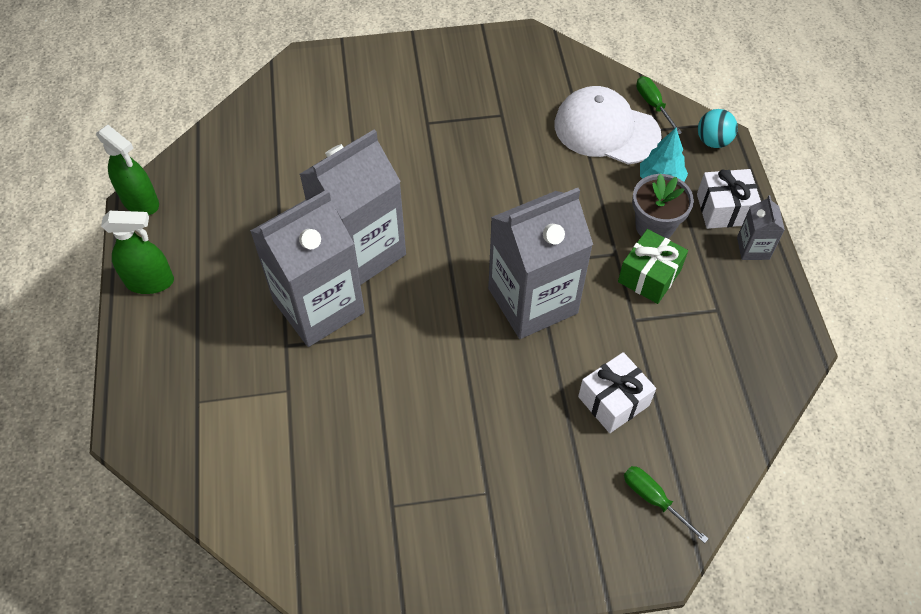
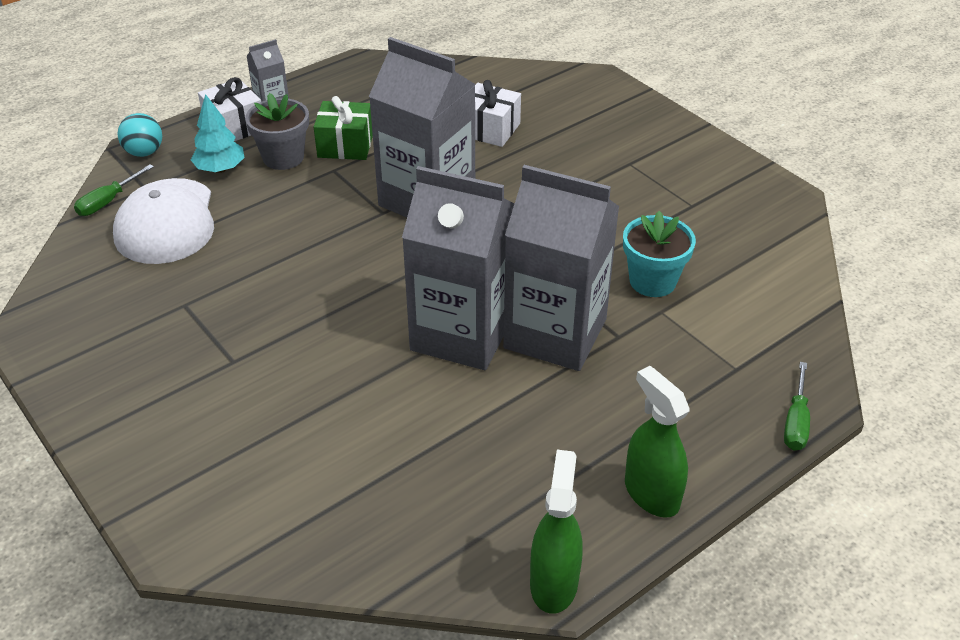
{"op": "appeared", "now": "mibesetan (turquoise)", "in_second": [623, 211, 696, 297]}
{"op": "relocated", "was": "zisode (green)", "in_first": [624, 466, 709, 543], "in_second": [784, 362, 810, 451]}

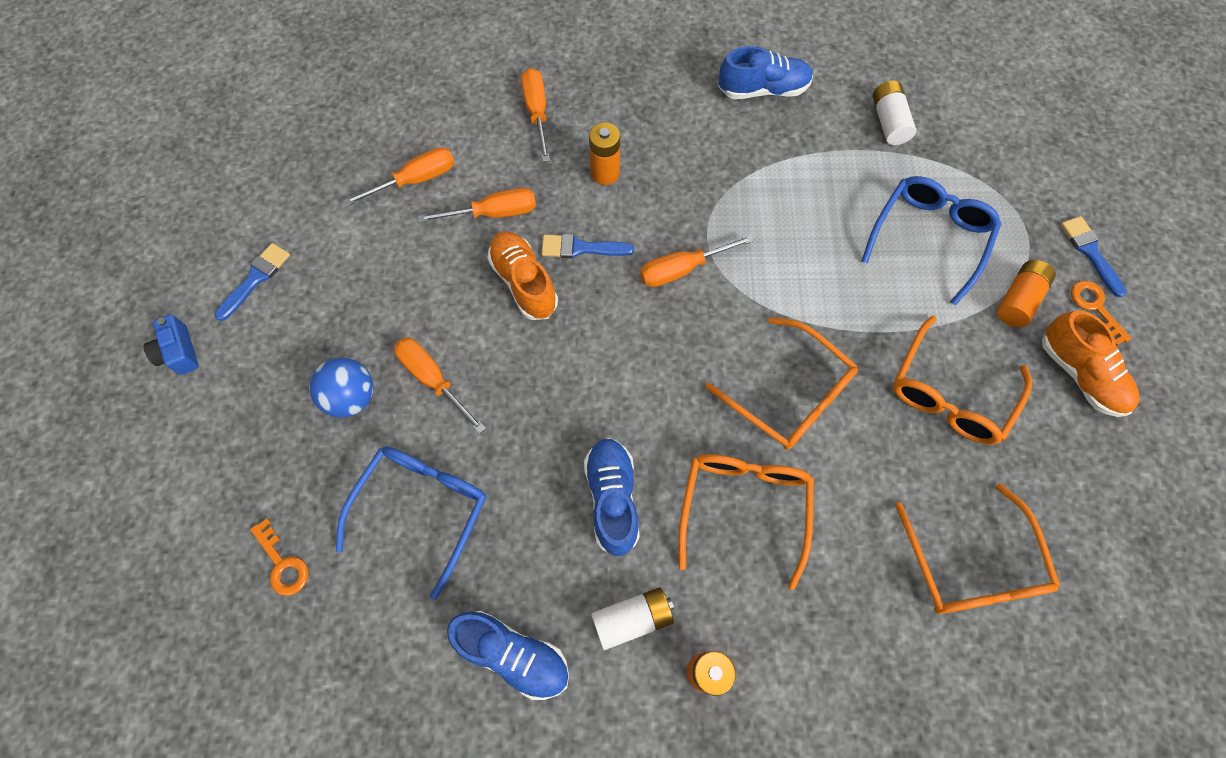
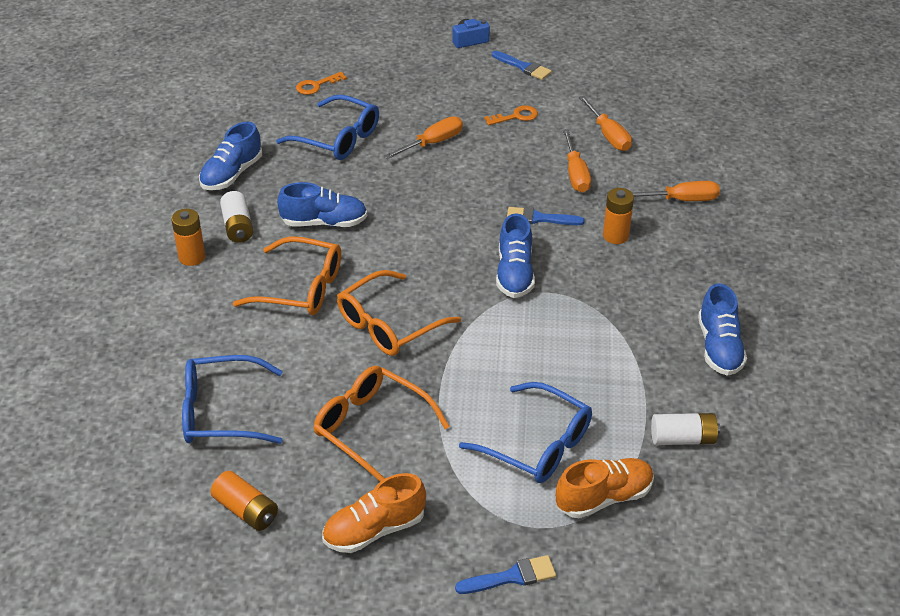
{"op": "colour", "was": "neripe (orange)", "now": "neripe (blue)", "in_first": [895, 483, 1060, 614], "in_second": [182, 355, 283, 444]}
{"op": "relocated", "was": "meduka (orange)", "in_first": [997, 260, 1056, 327], "in_second": [211, 471, 278, 531]}
{"op": "relocated", "was": "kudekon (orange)", "in_first": [1071, 281, 1132, 346], "in_second": [484, 105, 538, 125]}
{"op": "exchanged", "was": "zisode (orange)", "now": "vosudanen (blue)", "in_first": [640, 235, 754, 287], "in_second": [496, 213, 535, 298]}
{"op": "spun", "was": "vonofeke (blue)", "in_first": [541, 234, 634, 258], "in_second": [507, 207, 585, 225], "clockwise": -90}
{"op": "relocated", "was": "vosudanen (orange)", "in_first": [487, 231, 558, 320], "in_second": [556, 458, 654, 518]}
{"op": "missing", "was": "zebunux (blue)", "in_first": [309, 357, 373, 418]}

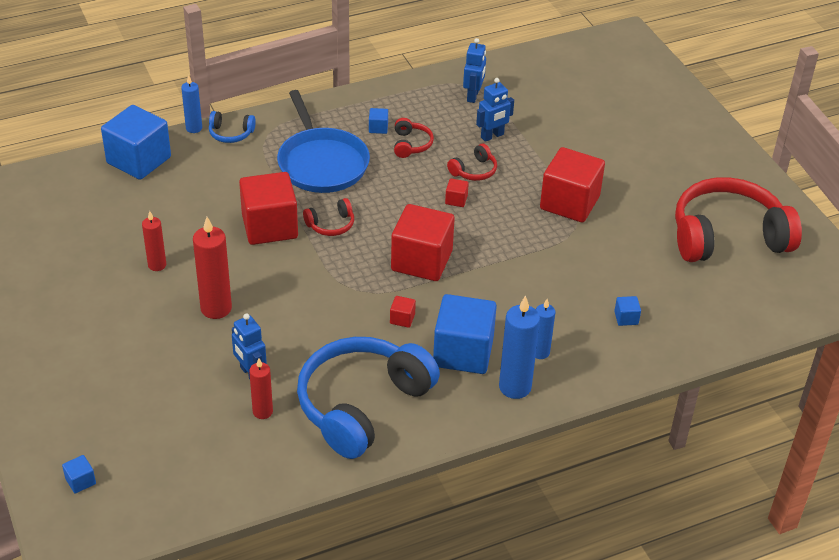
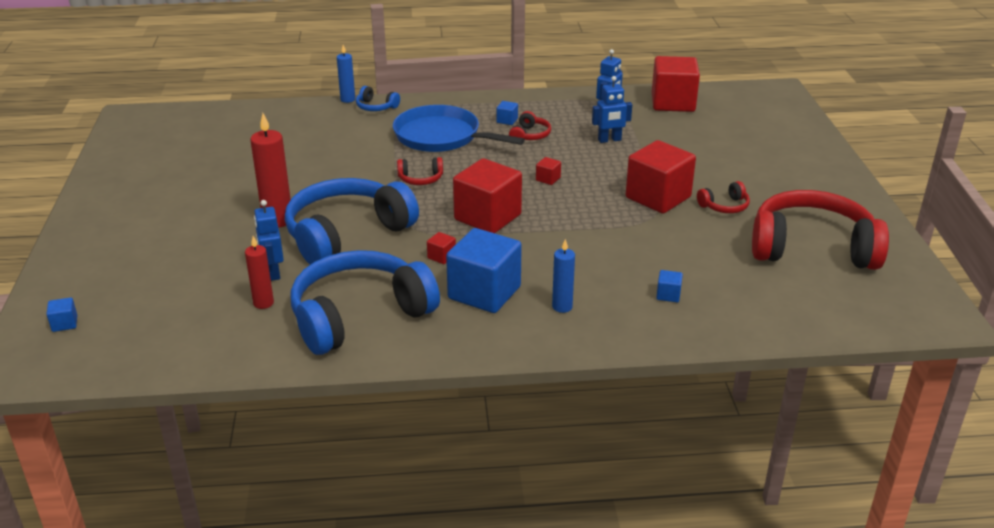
{"op": "appeared", "now": "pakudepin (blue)", "in_second": [285, 178, 419, 265]}
{"op": "spun", "was": "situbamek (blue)", "in_first": [277, 90, 370, 193], "in_second": [393, 105, 525, 152], "clockwise": 120}
{"op": "relocated", "was": "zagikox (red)", "in_first": [239, 172, 298, 245], "in_second": [652, 56, 700, 112]}
{"op": "relocated", "was": "pakudepin (red)", "in_first": [447, 144, 497, 181], "in_second": [697, 181, 750, 213]}
{"op": "missing", "was": "zagikox (blue)", "in_first": [101, 105, 171, 180]}
{"op": "missing", "was": "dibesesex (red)", "in_first": [142, 211, 166, 271]}
{"op": "missing", "was": "dibesesex (blue)", "in_first": [499, 295, 540, 399]}

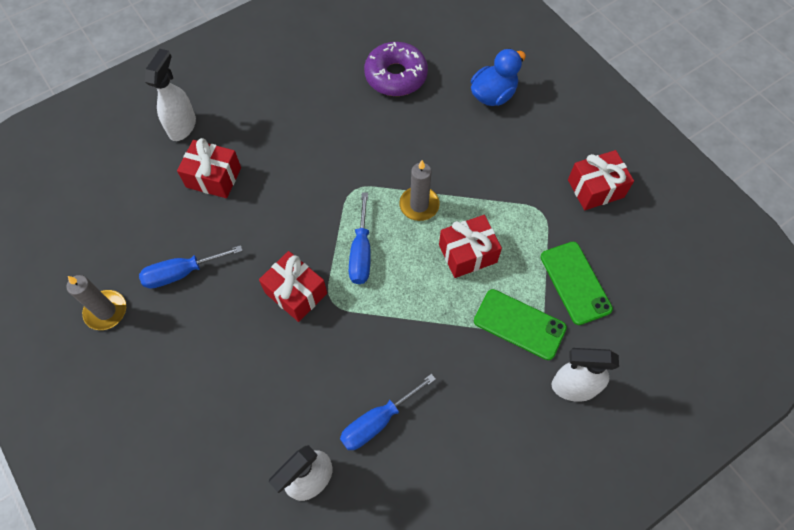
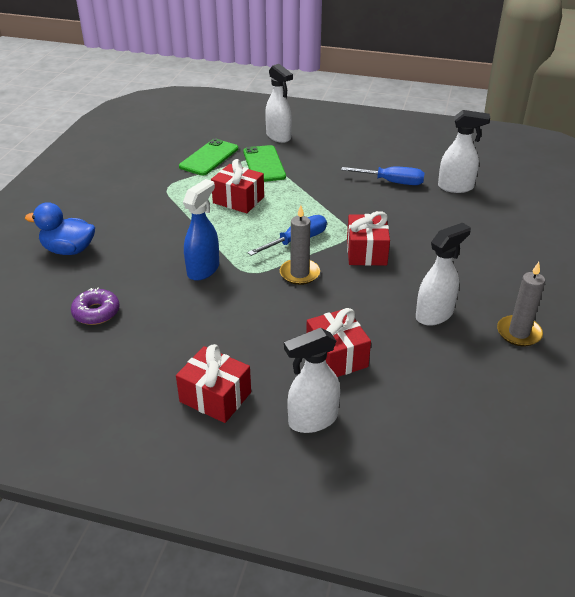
{"op": "size", "was": "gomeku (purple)", "in_first": [364, 42, 428, 96], "in_second": [71, 288, 120, 325], "ratio": 0.63}
{"op": "relocated", "was": "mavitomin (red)", "in_first": [568, 150, 634, 210], "in_second": [176, 344, 251, 423]}
{"op": "appeared", "now": "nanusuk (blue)", "in_second": [183, 179, 219, 281]}
{"op": "relocated", "was": "dibesesex (grey)", "in_first": [399, 160, 440, 221], "in_second": [280, 205, 320, 285]}
{"op": "exchanged", "was": "zisode (blue)", "now": "nanusuk (white)", "in_first": [139, 245, 243, 289], "in_second": [416, 223, 471, 326]}

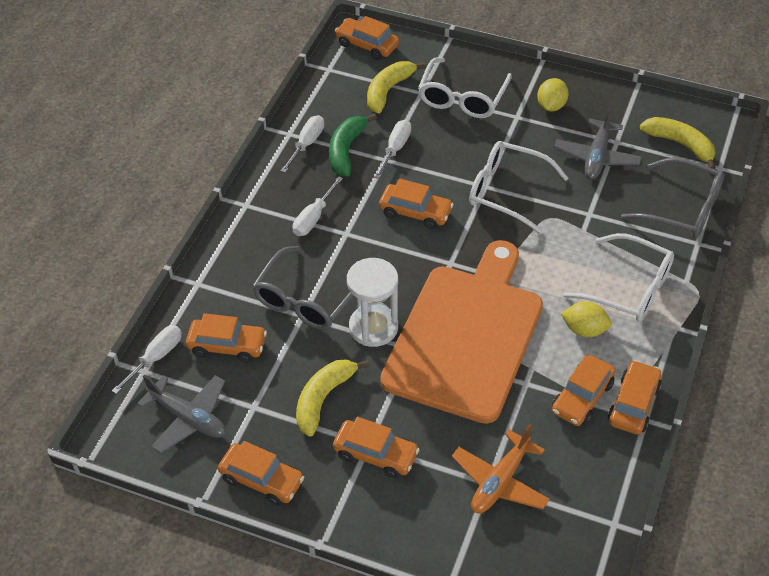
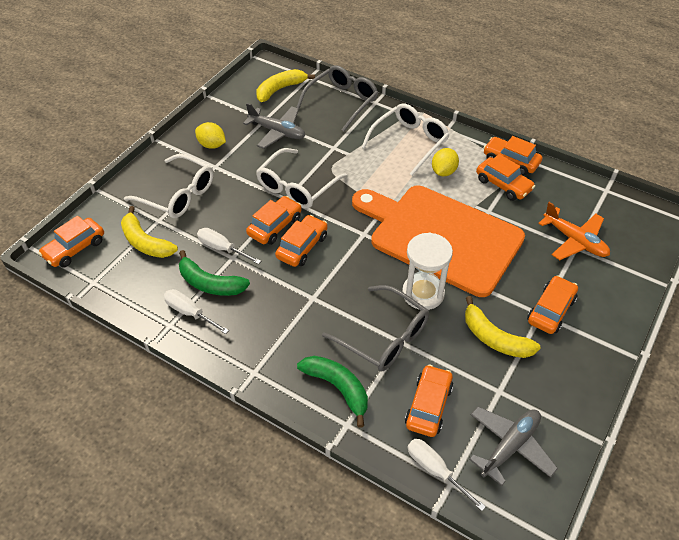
{"op": "relocated", "was": "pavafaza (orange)", "in_first": [218, 441, 305, 506], "in_second": [246, 196, 302, 245]}
{"op": "appeared", "now": "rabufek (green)", "in_second": [297, 356, 368, 428]}
{"op": "missing", "was": "zisode (white)", "in_first": [293, 176, 343, 236]}

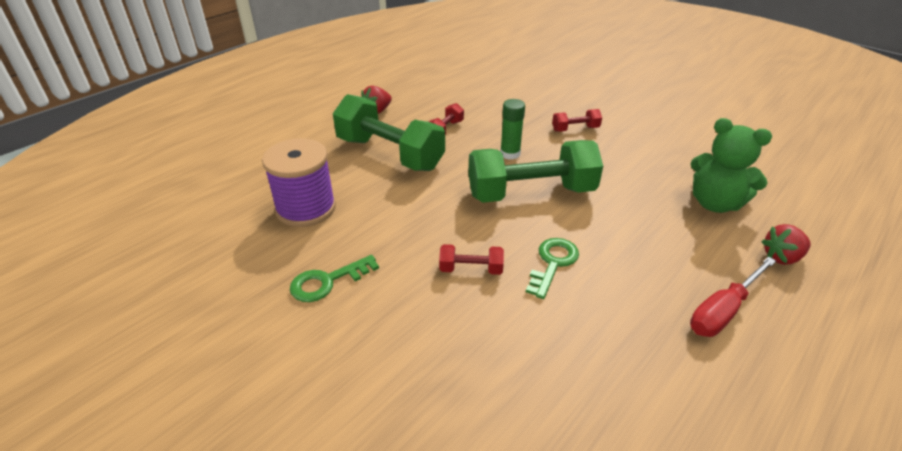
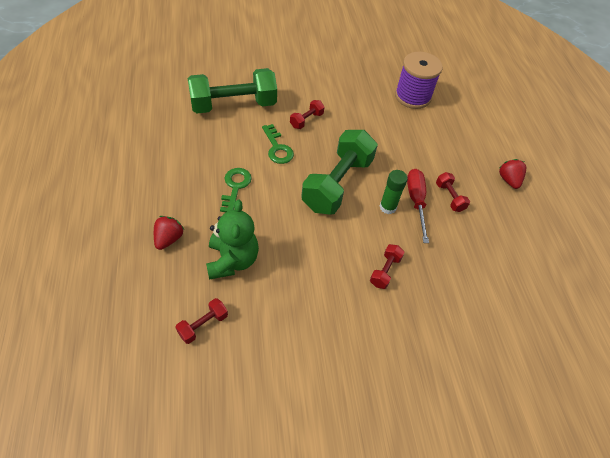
{"op": "appeared", "now": "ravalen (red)", "in_second": [175, 298, 228, 344]}
{"op": "relocated", "was": "ravalen (green)", "in_first": [333, 94, 445, 171], "in_second": [188, 68, 277, 113]}
{"op": "spun", "was": "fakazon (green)", "in_first": [690, 118, 772, 213], "in_second": [206, 199, 259, 280], "clockwise": 105}
{"op": "relocated", "was": "kudekon (green)", "in_first": [290, 255, 379, 302], "in_second": [220, 168, 252, 212]}
{"op": "relocated", "was": "zisode (red)", "in_first": [690, 257, 776, 337], "in_second": [407, 169, 429, 243]}

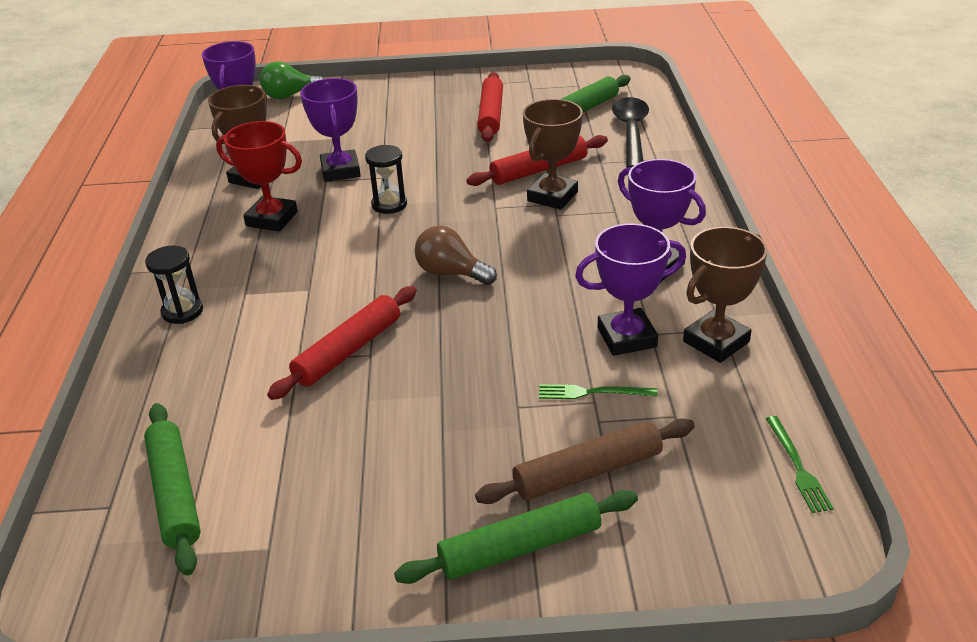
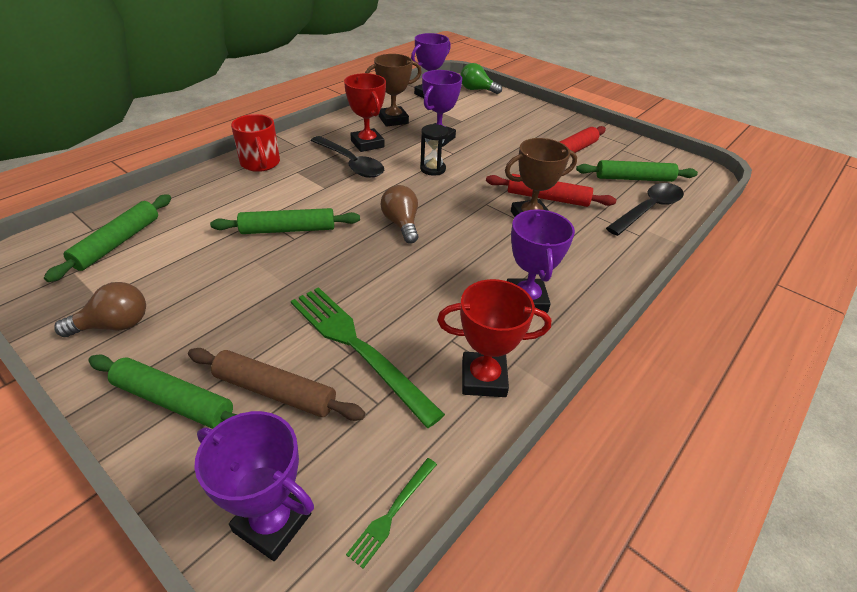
{"op": "appeared", "now": "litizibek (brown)", "in_second": [54, 282, 146, 337]}
{"op": "relocated", "was": "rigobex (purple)", "in_first": [575, 224, 686, 356], "in_second": [194, 411, 314, 561]}
{"op": "colour", "was": "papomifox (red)", "now": "papomifox (green)", "in_first": [267, 286, 417, 400], "in_second": [210, 208, 360, 234]}
{"op": "exchanged", "was": "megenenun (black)", "now": "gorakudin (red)", "in_first": [145, 245, 203, 324], "in_second": [231, 114, 280, 172]}
{"op": "size", "was": "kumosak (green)", "in_first": [539, 384, 658, 399], "in_second": [291, 287, 445, 428], "ratio": 2.19}
{"op": "appeared", "now": "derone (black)", "in_second": [310, 136, 384, 178]}
{"op": "colour", "was": "rigobex (brown)", "now": "rigobex (red)", "in_first": [683, 227, 768, 363], "in_second": [437, 279, 551, 397]}

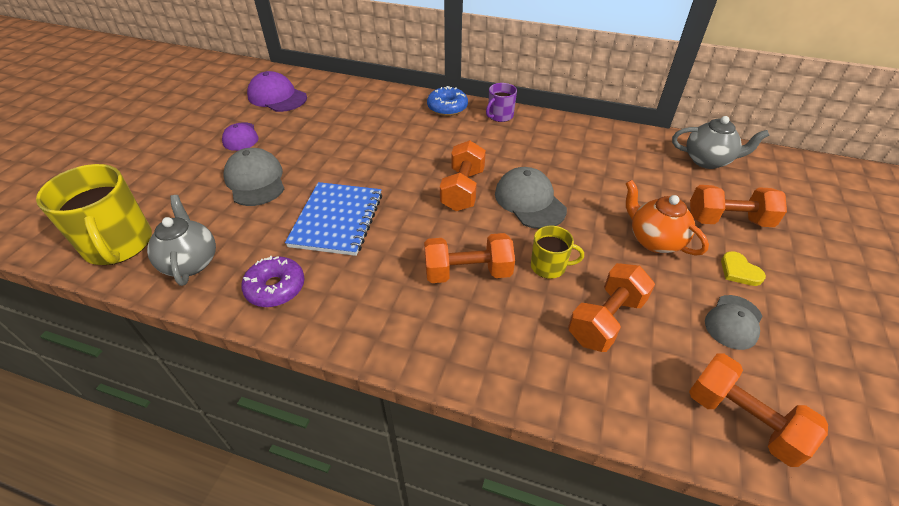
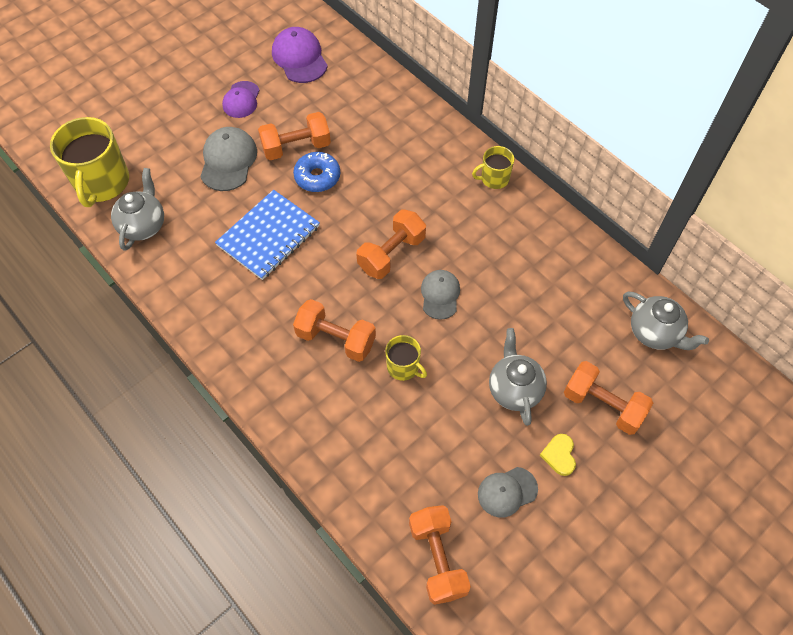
{"op": "relocated", "was": "ravalen (orange)", "in_first": [568, 263, 655, 352], "in_second": [258, 112, 331, 160]}
{"op": "relocated", "was": "gomeku (blue)", "in_first": [427, 86, 468, 116], "in_second": [293, 152, 340, 192]}
{"op": "size", "was": "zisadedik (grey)", "in_first": [495, 167, 567, 229], "in_second": [421, 270, 460, 320], "ratio": 0.67}
{"op": "colour", "was": "gorakudin (purple)", "now": "gorakudin (yellow)", "in_first": [486, 83, 517, 122], "in_second": [472, 146, 514, 189]}
{"op": "colour", "was": "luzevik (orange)", "now": "luzevik (grey)", "in_first": [625, 180, 709, 256], "in_second": [489, 328, 547, 426]}
{"op": "missing", "was": "gomeku (purple)", "in_first": [241, 256, 305, 307]}

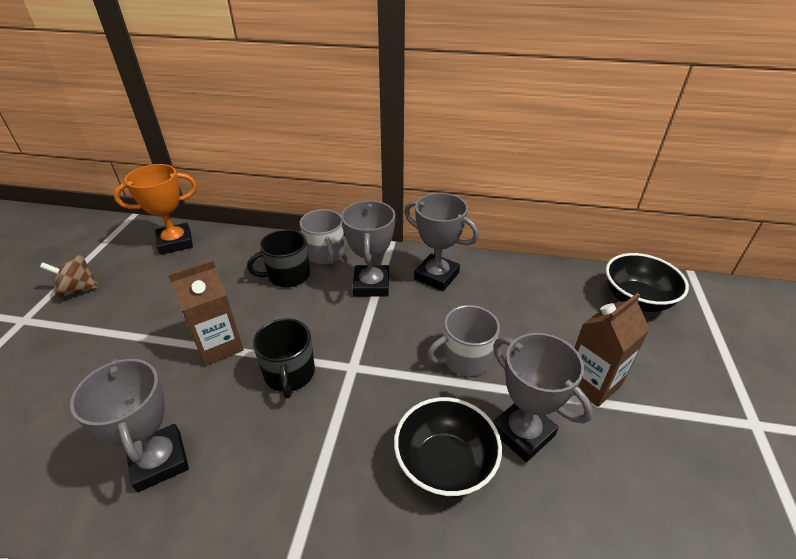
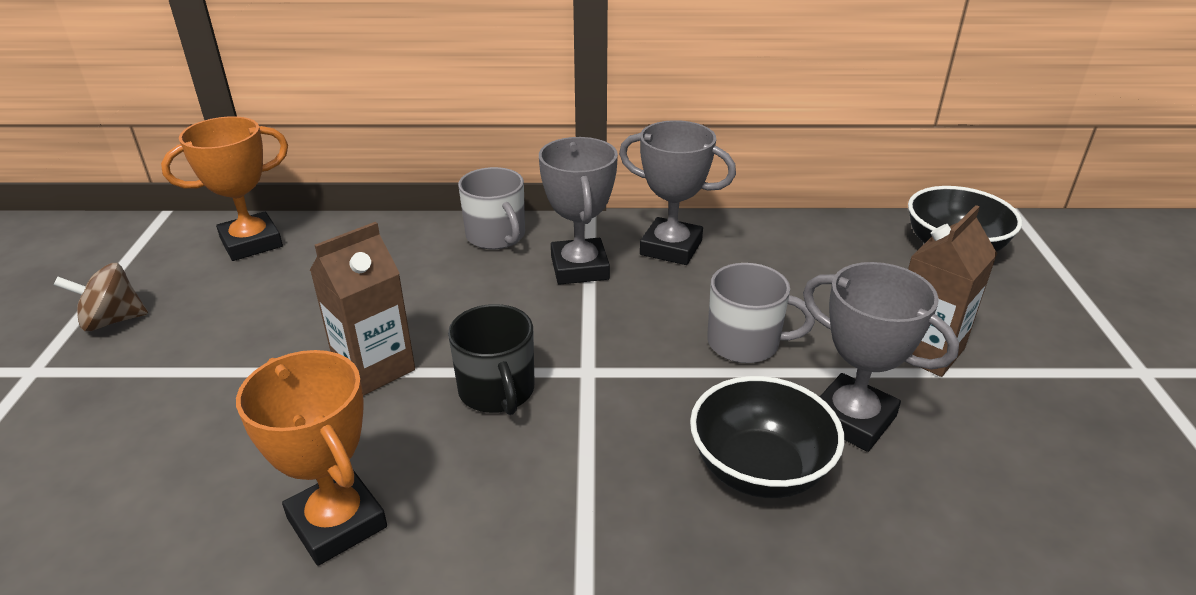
{"op": "colour", "was": "rigobex (grey)", "now": "rigobex (orange)", "in_first": [70, 358, 189, 492], "in_second": [236, 350, 387, 566]}
{"op": "spun", "was": "gorakudin (grey)", "in_first": [427, 305, 500, 376], "in_second": [707, 263, 815, 363], "clockwise": -135}
{"op": "missing", "was": "gorakudin (black)", "in_first": [247, 229, 310, 288]}

